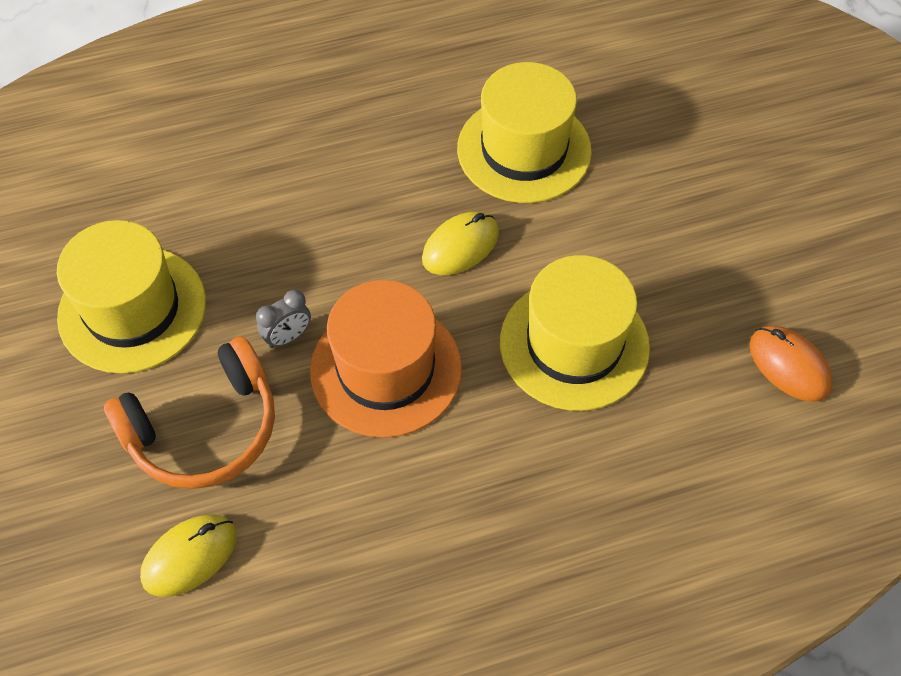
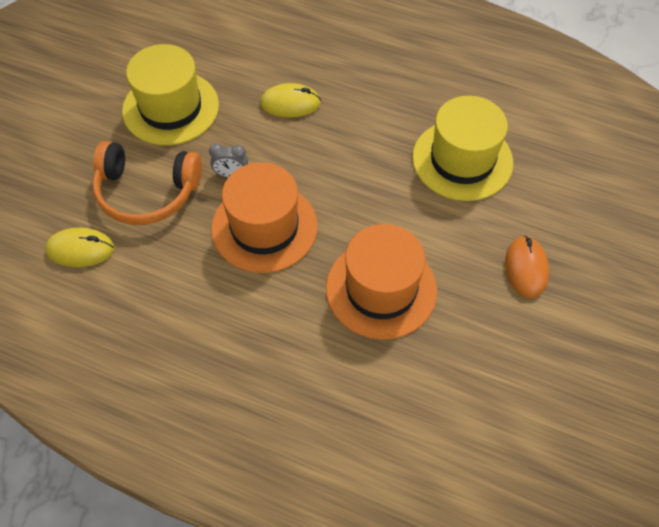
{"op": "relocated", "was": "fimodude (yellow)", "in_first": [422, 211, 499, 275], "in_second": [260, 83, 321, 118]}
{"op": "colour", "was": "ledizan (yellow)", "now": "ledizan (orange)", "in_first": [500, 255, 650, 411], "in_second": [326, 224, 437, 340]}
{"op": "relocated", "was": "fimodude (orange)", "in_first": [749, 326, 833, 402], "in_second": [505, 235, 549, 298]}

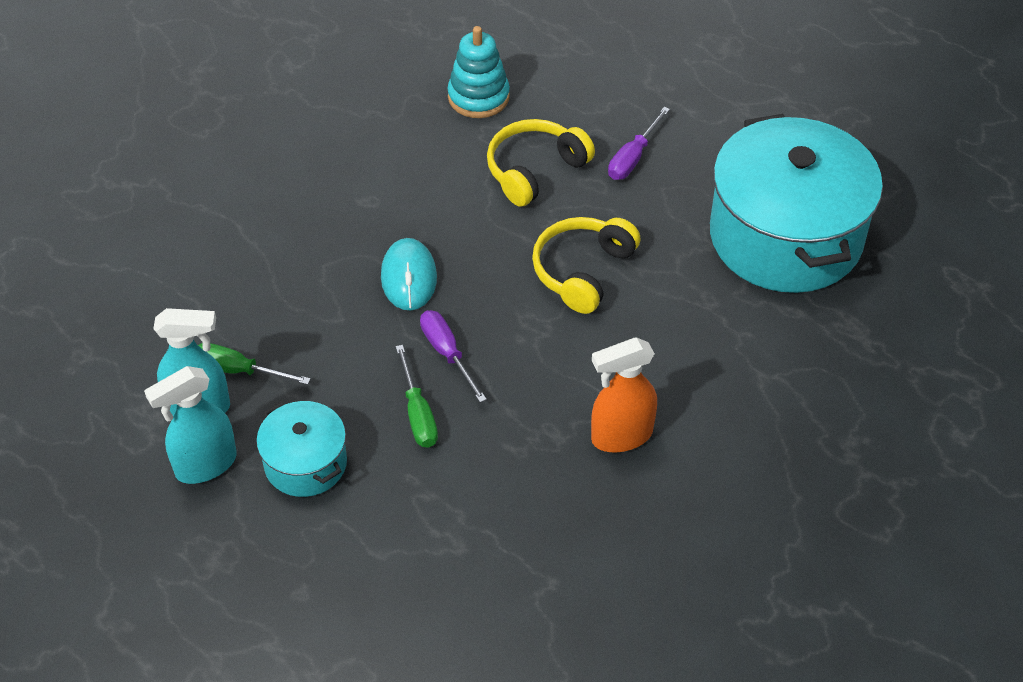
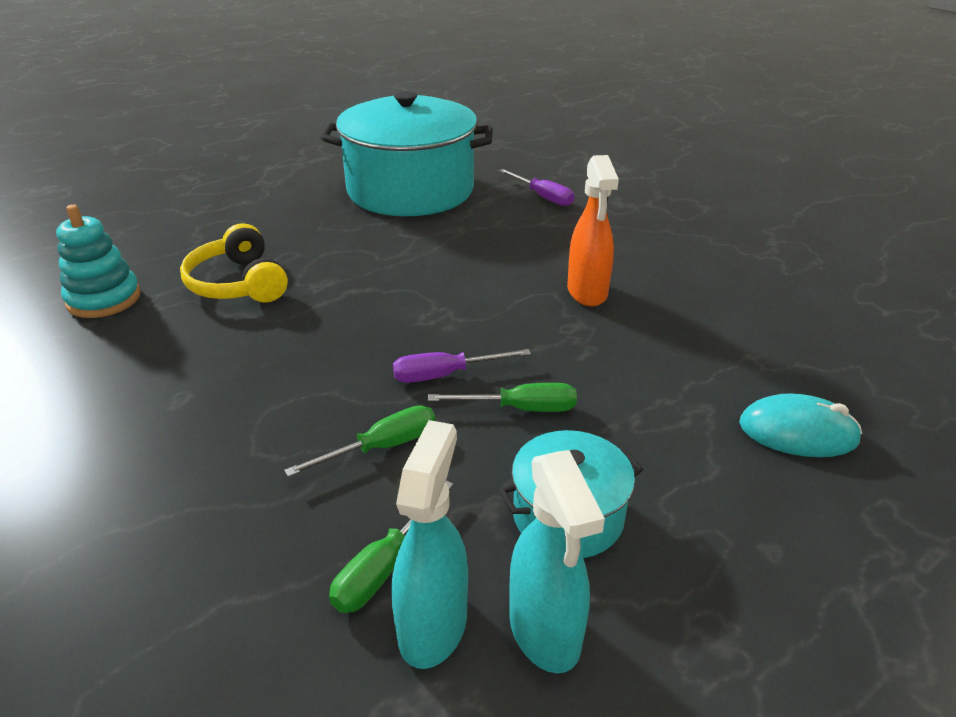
{"op": "appeared", "now": "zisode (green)", "in_second": [284, 405, 436, 477]}
{"op": "relocated", "was": "zisode (purple)", "in_first": [608, 107, 670, 180], "in_second": [499, 169, 574, 206]}
{"op": "relocated", "was": "fimodude (turquoise)", "in_first": [381, 238, 437, 311], "in_second": [739, 393, 862, 457]}
{"op": "missing", "was": "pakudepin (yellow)", "in_first": [532, 217, 640, 314]}

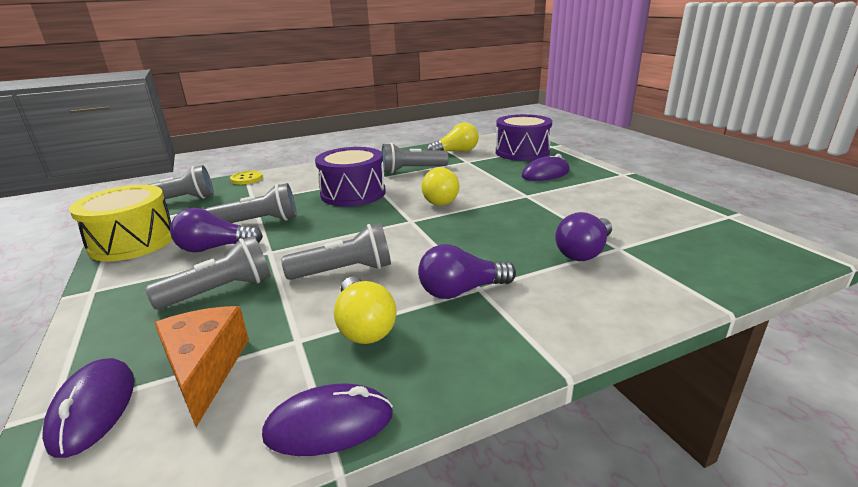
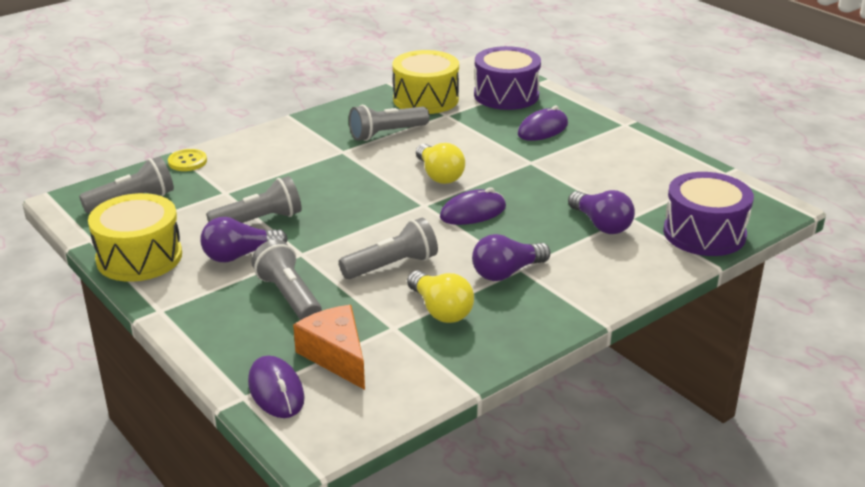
{"op": "spun", "was": "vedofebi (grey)", "in_first": [145, 236, 271, 309], "in_second": [251, 239, 322, 320], "clockwise": -75}
{"op": "exchanged", "was": "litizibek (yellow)", "now": "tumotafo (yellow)", "in_first": [427, 123, 479, 152], "in_second": [393, 50, 459, 114]}
{"op": "relocated", "was": "fimodude (purple)", "in_first": [262, 383, 393, 456], "in_second": [440, 187, 506, 225]}
{"op": "spun", "was": "litizibek (purple)", "in_first": [555, 212, 612, 261], "in_second": [568, 190, 635, 234], "clockwise": -60}
{"op": "relocated", "was": "tumotafo (purple)", "in_first": [315, 147, 386, 207], "in_second": [663, 172, 754, 256]}

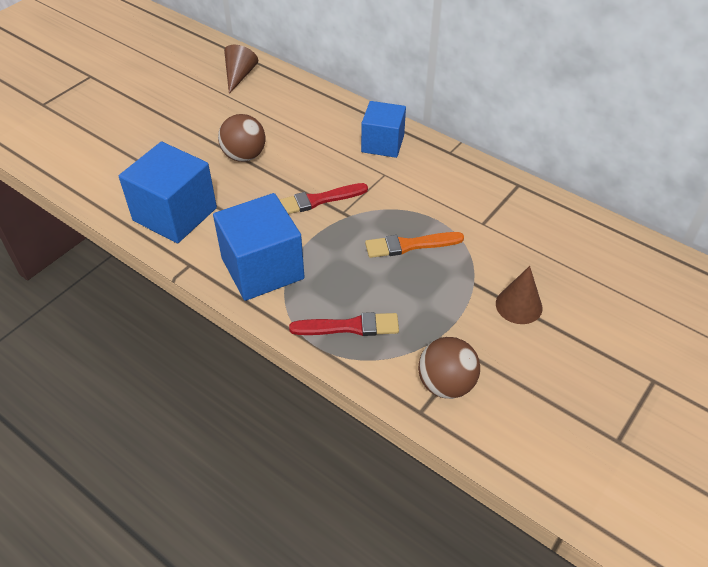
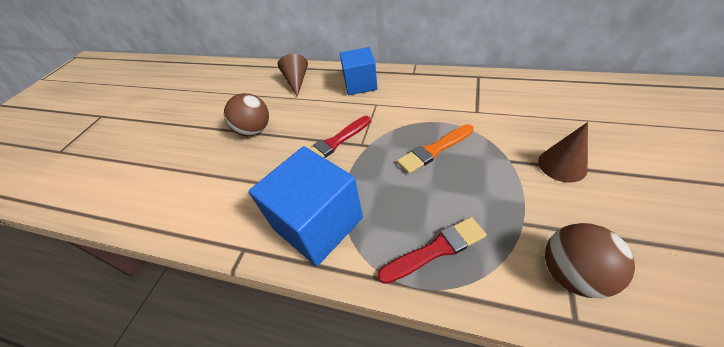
{"op": "relocated", "was": "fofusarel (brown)", "in_first": [224, 45, 258, 94], "in_second": [278, 54, 308, 97]}
{"op": "missing", "was": "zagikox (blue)", "in_first": [119, 142, 217, 243]}

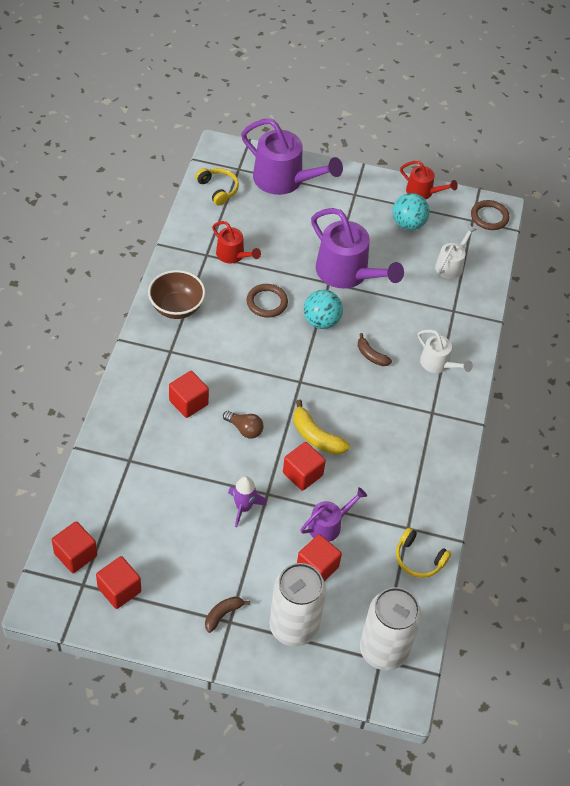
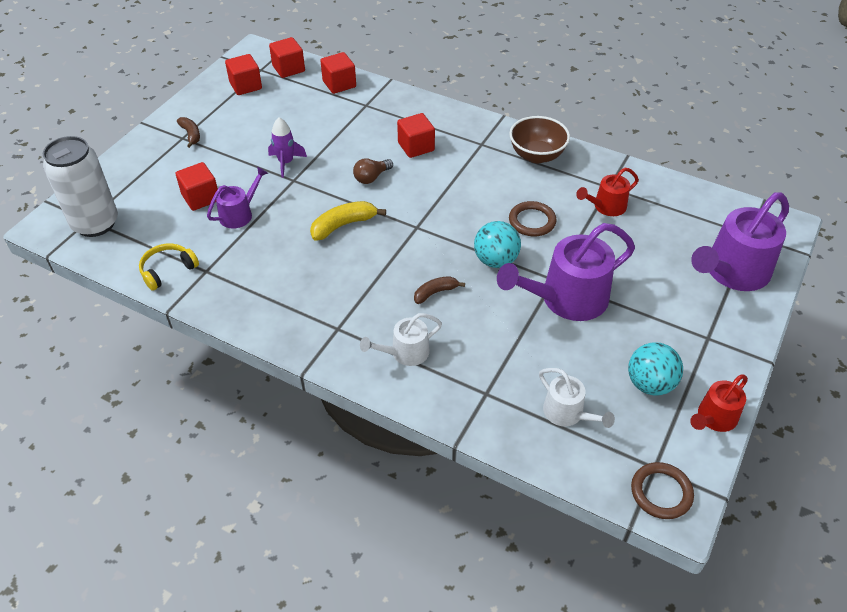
{"op": "spun", "was": "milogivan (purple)", "in_first": [300, 487, 367, 542], "in_second": [207, 167, 268, 229], "clockwise": -120}
{"op": "relocated", "was": "zagikox (red)", "in_first": [283, 442, 326, 491], "in_second": [320, 52, 356, 94]}
{"op": "missing", "was": "pakudepin (yellow)", "in_first": [195, 168, 239, 206]}
{"op": "missing", "was": "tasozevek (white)", "in_first": [269, 563, 326, 647]}

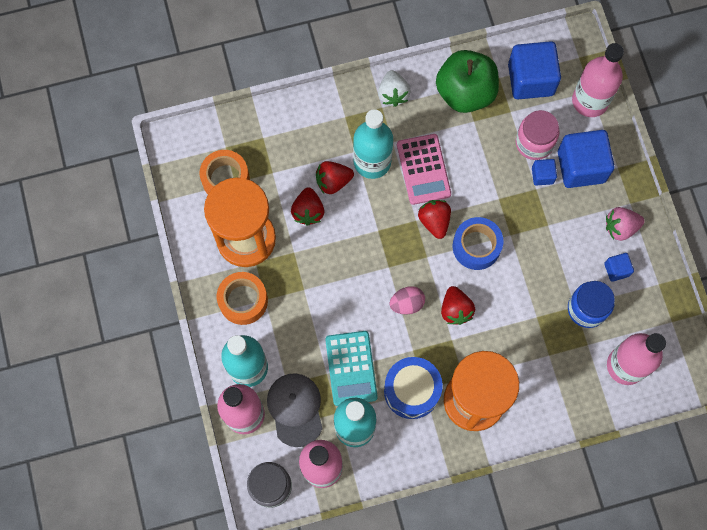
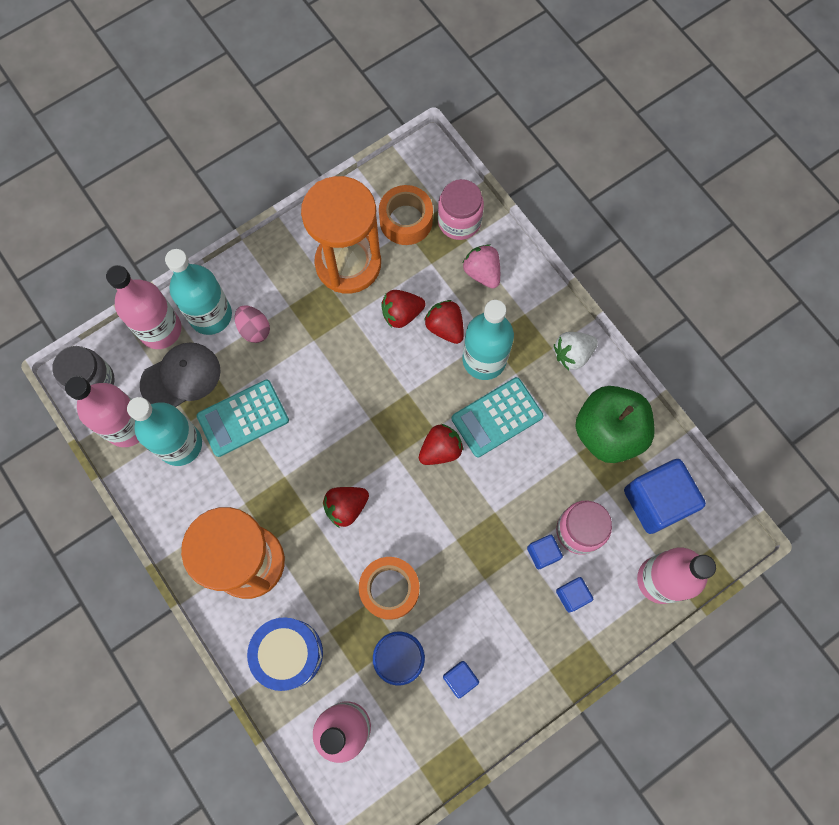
{"op": "relocated", "was": "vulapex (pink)", "in_first": [389, 286, 425, 315], "in_second": [234, 305, 270, 343]}
{"op": "relocated", "was": "tumotafo (blue)", "in_first": [384, 357, 443, 419], "in_second": [247, 617, 323, 691]}
{"op": "relocated", "was": "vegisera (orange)", "in_first": [217, 272, 268, 325], "in_second": [359, 557, 419, 620]}
{"op": "appeared", "now": "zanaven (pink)", "in_second": [438, 179, 484, 240]}
{"op": "colour", "was": "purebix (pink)", "now": "purebix (turquoise)", "in_first": [397, 134, 451, 205], "in_second": [451, 377, 544, 457]}
{"op": "relocated", "was": "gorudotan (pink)", "in_first": [606, 207, 645, 241], "in_second": [463, 244, 500, 289]}
{"op": "size", "was": "zagikox (blue)", "in_first": [558, 130, 615, 188], "in_second": [556, 577, 593, 612], "ratio": 0.48}
{"op": "missing", "was": "vegisera (blue)", "in_first": [453, 217, 503, 270]}

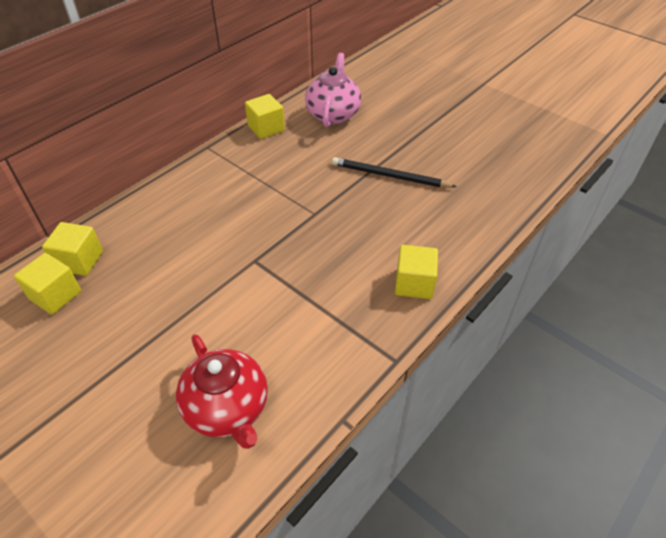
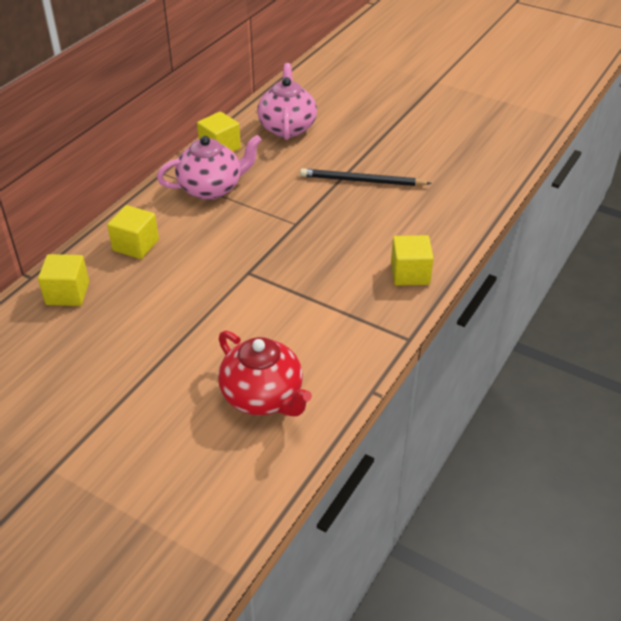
{"op": "relocated", "was": "zagikox (yellow)", "in_first": [14, 253, 81, 315], "in_second": [107, 205, 159, 259]}
{"op": "appeared", "now": "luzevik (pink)", "in_second": [157, 135, 262, 200]}

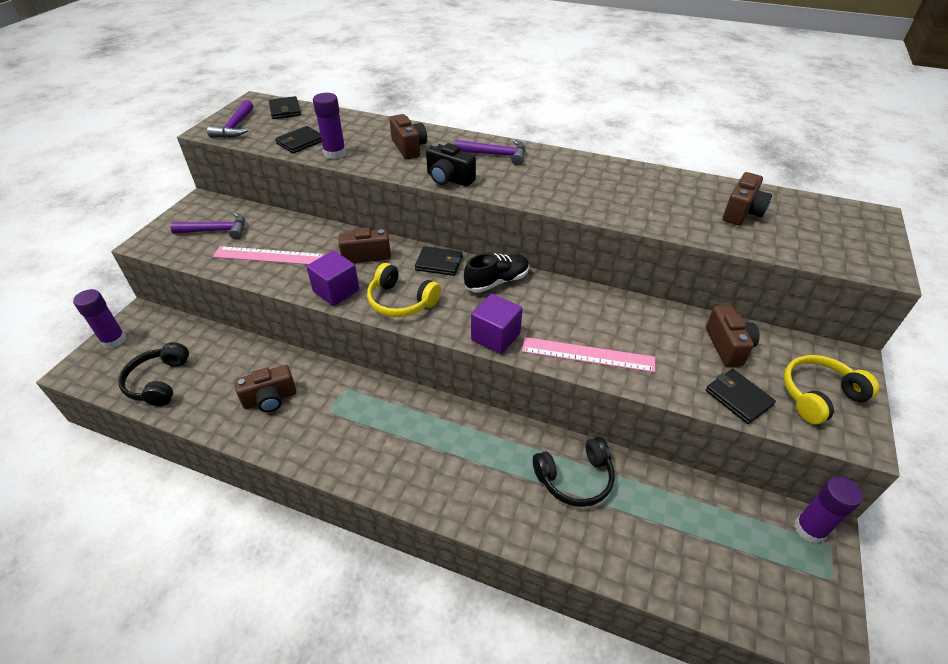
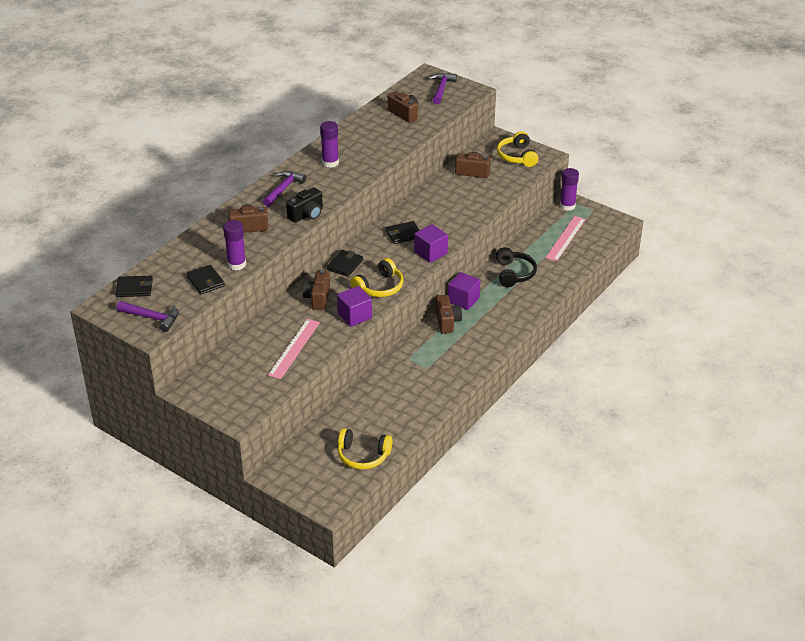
{"op": "relocated", "was": "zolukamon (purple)", "in_first": [73, 289, 126, 349], "in_second": [320, 121, 339, 168]}
{"op": "colour", "was": "pakudepin (black)", "now": "pakudepin (yellow)", "in_first": [118, 342, 189, 406], "in_second": [338, 428, 393, 470]}
{"op": "relocated", "was": "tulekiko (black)", "in_first": [706, 369, 776, 424], "in_second": [386, 221, 420, 244]}
{"op": "relocated", "was": "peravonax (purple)", "in_first": [170, 213, 245, 239], "in_second": [429, 73, 457, 104]}
{"op": "relocated", "was": "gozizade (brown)", "in_first": [234, 365, 296, 412], "in_second": [435, 295, 462, 334]}
{"op": "appeared", "now": "zagikox (purple)", "in_second": [448, 272, 481, 310]}
{"op": "relocated", "was": "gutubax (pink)", "in_first": [522, 337, 655, 373], "in_second": [545, 216, 586, 261]}
{"op": "missing", "was": "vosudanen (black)", "in_first": [464, 253, 529, 293]}

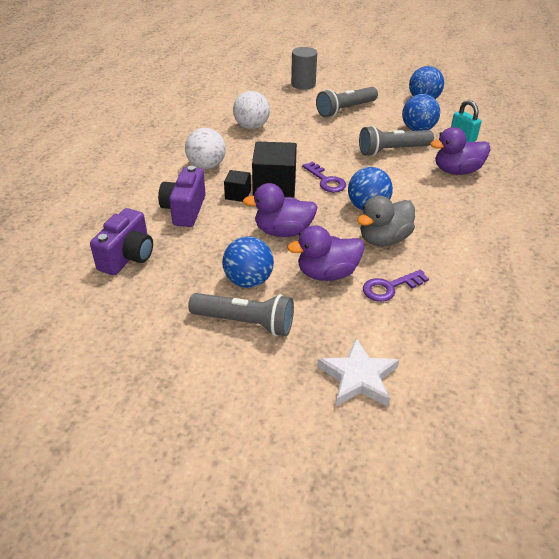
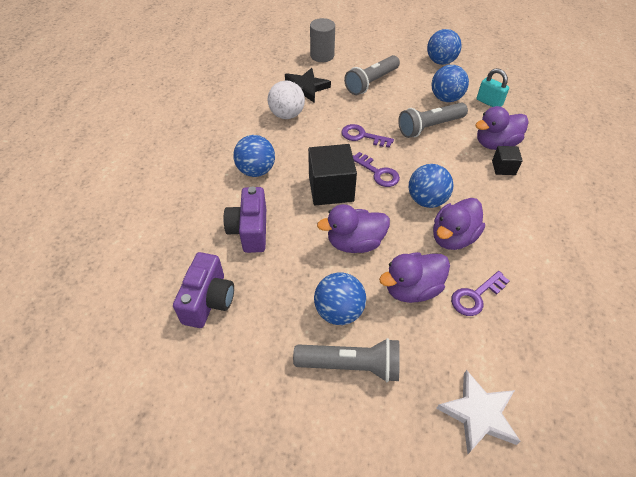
{"op": "colour", "was": "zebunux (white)", "now": "zebunux (blue)", "in_first": [185, 128, 226, 169], "in_second": [233, 135, 275, 177]}
{"op": "appeared", "now": "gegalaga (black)", "in_second": [285, 68, 331, 103]}
{"op": "appeared", "now": "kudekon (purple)", "in_second": [341, 124, 394, 148]}
{"op": "colour", "was": "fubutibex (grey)", "now": "fubutibex (purple)", "in_first": [357, 196, 415, 246], "in_second": [433, 198, 485, 250]}
{"op": "relocated", "was": "zagikox (black)", "in_first": [224, 170, 251, 202], "in_second": [492, 146, 523, 175]}

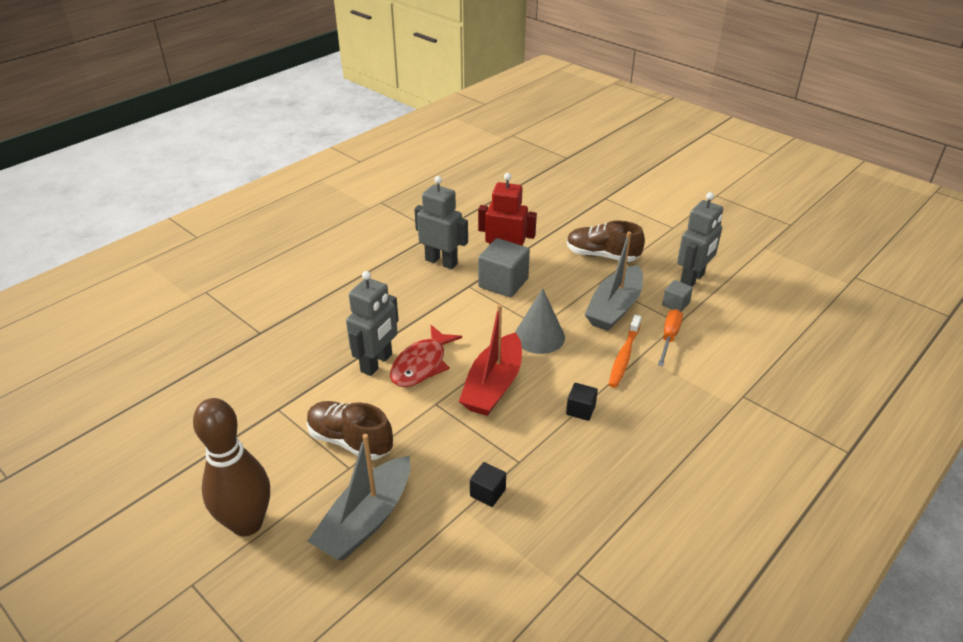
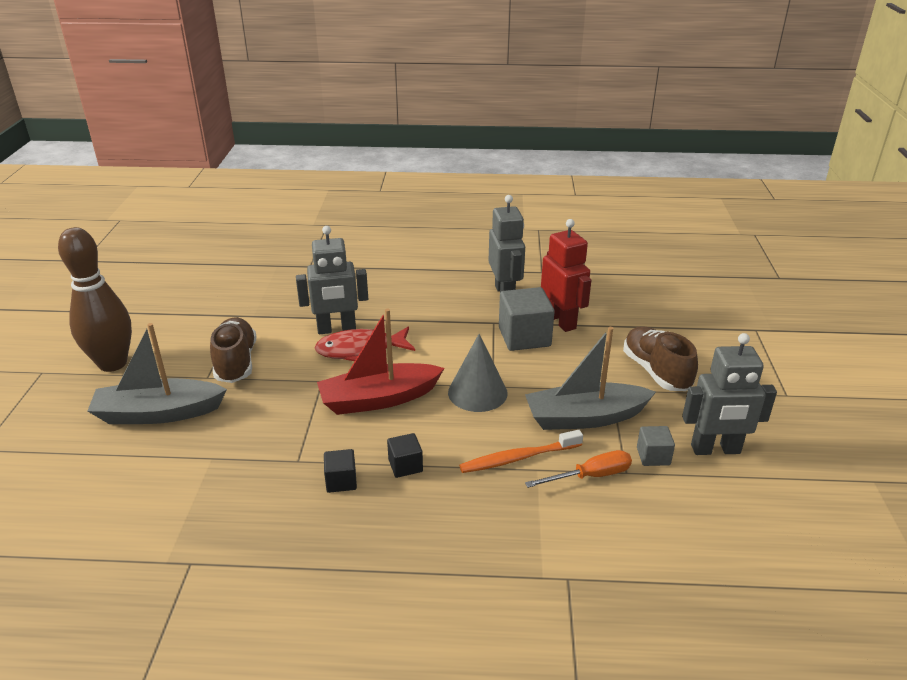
{"op": "relocated", "was": "zagikox (black)", "in_first": [470, 462, 506, 507], "in_second": [324, 449, 357, 493]}

